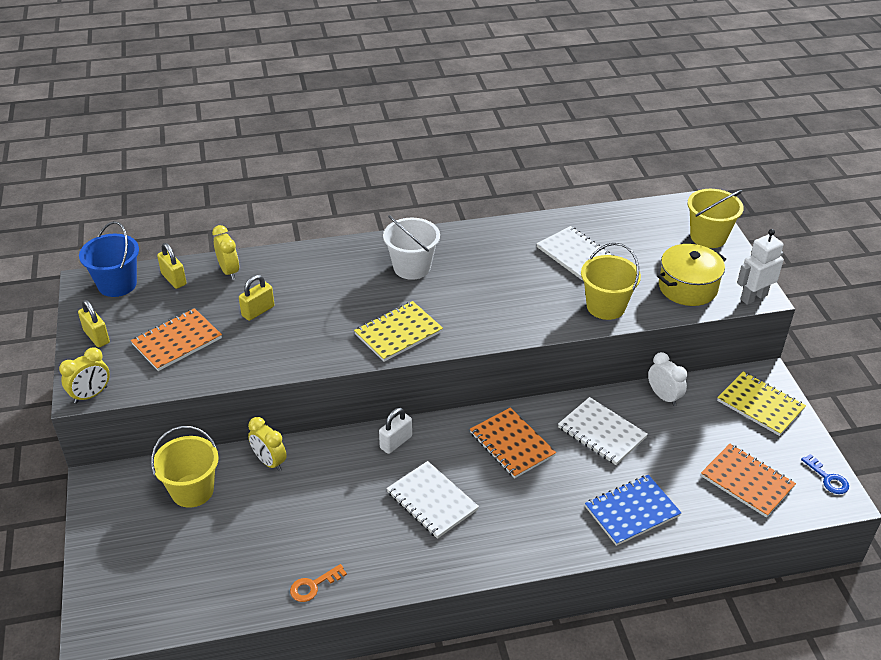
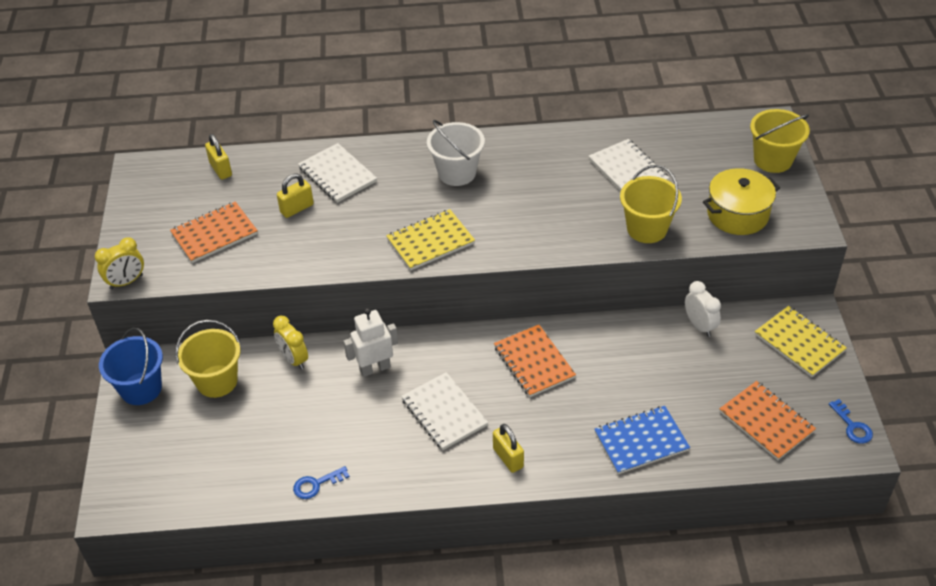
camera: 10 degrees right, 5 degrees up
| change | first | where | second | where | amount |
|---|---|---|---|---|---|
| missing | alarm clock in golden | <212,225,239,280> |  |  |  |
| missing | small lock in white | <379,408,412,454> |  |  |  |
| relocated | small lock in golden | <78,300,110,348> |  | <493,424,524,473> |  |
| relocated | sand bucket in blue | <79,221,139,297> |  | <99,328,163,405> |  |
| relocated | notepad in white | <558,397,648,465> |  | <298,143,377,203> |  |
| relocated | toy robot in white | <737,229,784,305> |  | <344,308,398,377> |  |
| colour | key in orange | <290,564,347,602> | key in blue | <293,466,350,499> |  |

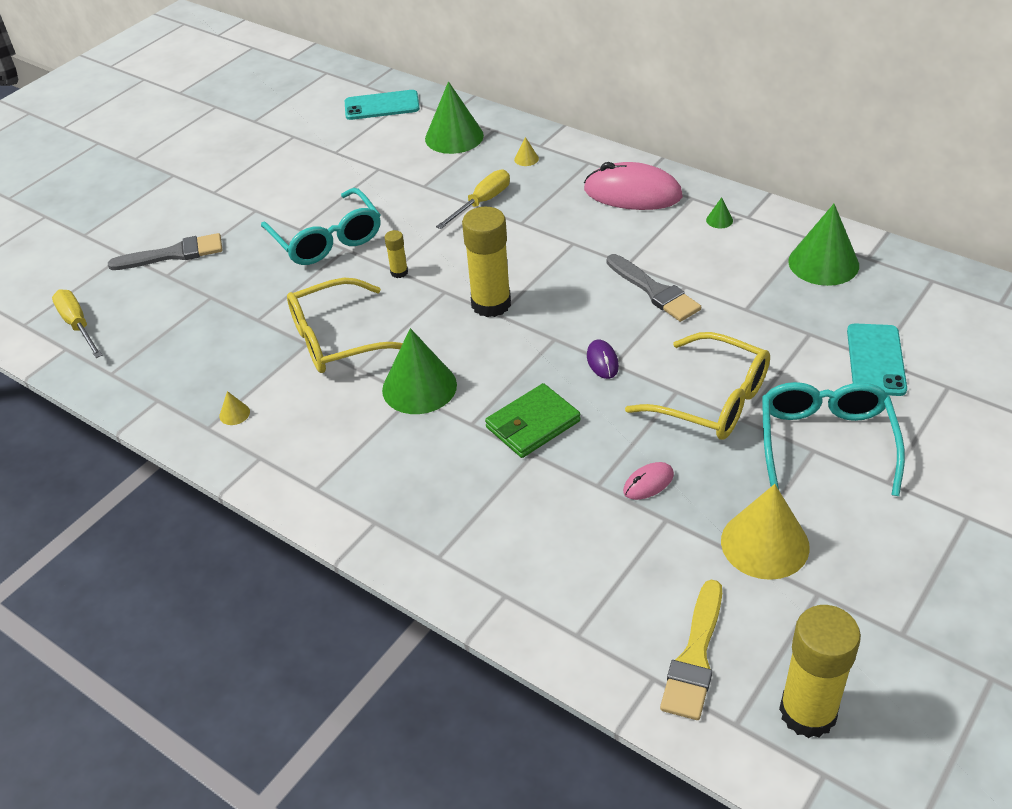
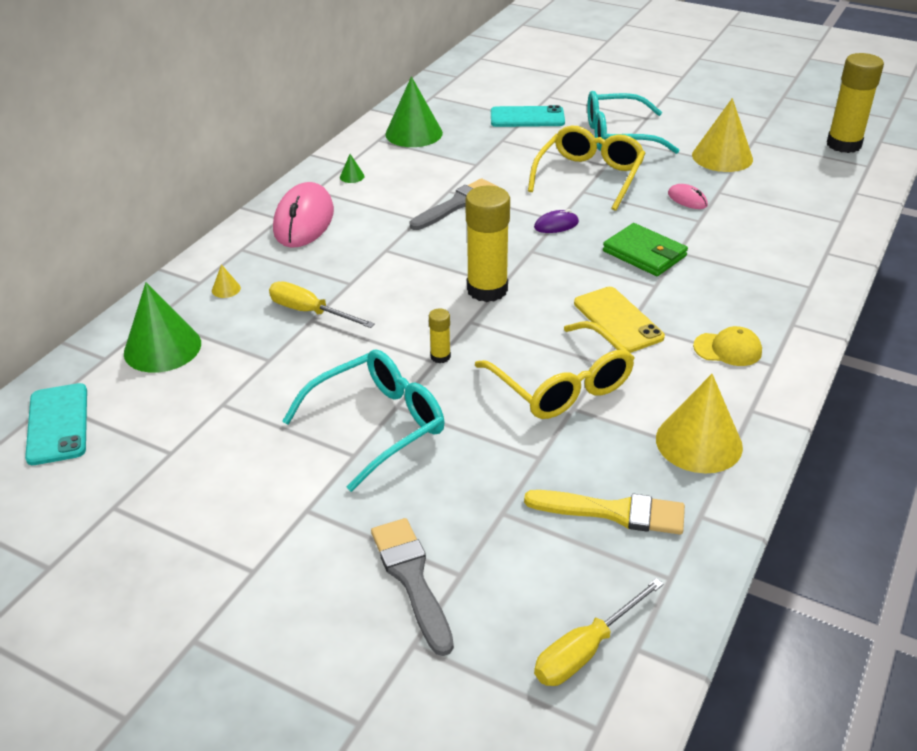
camera: 100 degrees left, 5 degrees down
| change | first | where | second | where | amount |
|---|---|---|---|---|---|
| appeared |  |  | peaked cap in golden | <693,326,762,366> |  |
| relocated | paint brush in golden | <660,580,722,720> |  | <524,490,685,535> |  |
| exchanged | cone shape in emerald | <382,328,457,414> | phone in golden | <574,287,665,353> |  |
| size | cone shape in golden | <219,391,250,425> |  | <656,374,743,473> | x2.47 |

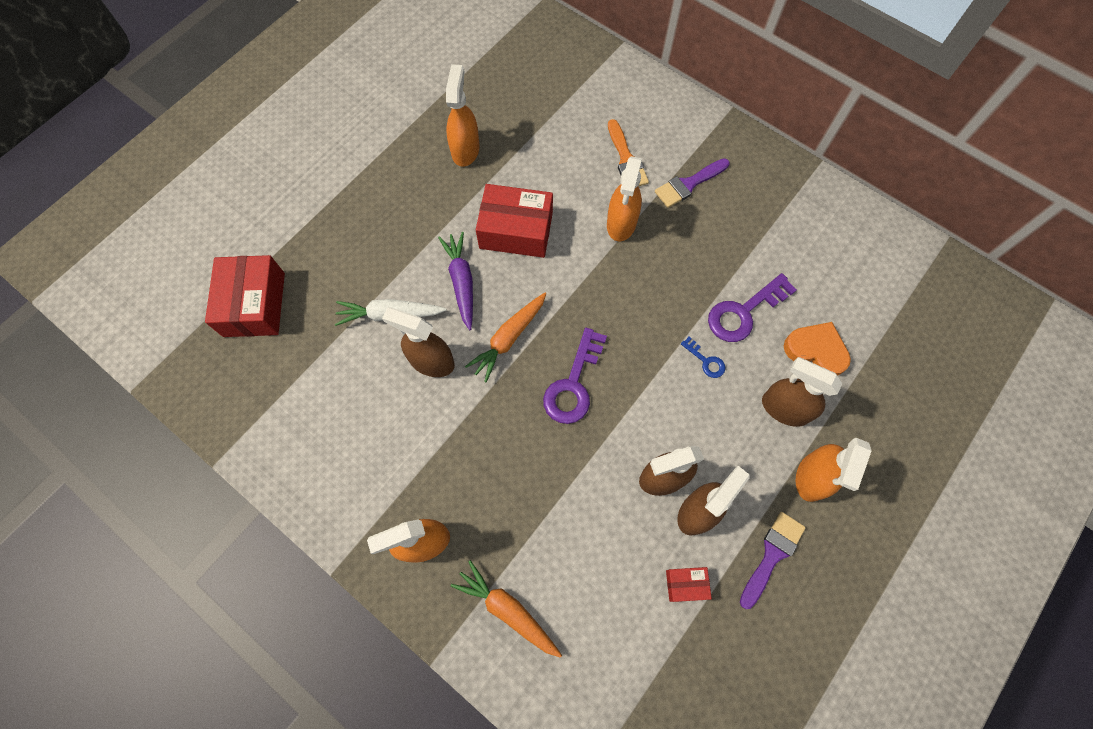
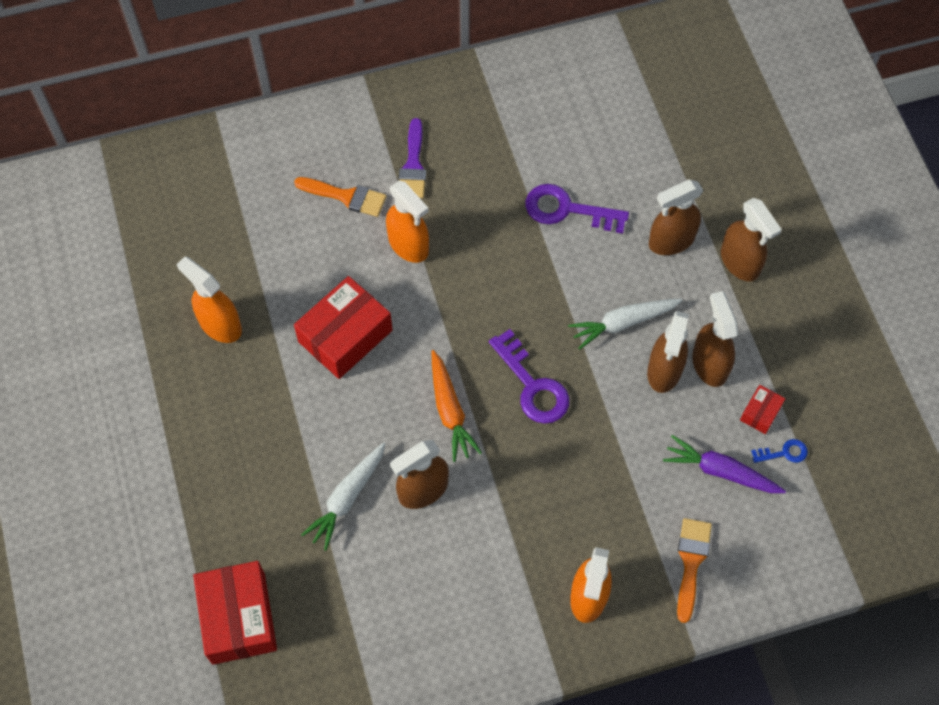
camera: 55 degrees left, 5 degrees down
| change | first | where | second | where | amount |
|---|---|---|---|---|---|
| missing | paint brush in violet | <740,512,806,609> |  |  |  |
| missing | love heart in orange | <784,322,851,376> |  |  |  |
| appeared |  |  | root vegetable in white | <568,299,683,350> |  |
| relocated | root vegetable in violet | <438,232,473,330> |  | <663,435,786,493> |  |
| relocated | key in blue | <681,337,725,378> |  | <751,439,808,463> |  |
| exchanged | root vegetable in orange | <451,560,562,658> | paint brush in orange | <677,518,712,623> |  |
| colour | spray cleaner in orange | <796,438,871,502> | spray cleaner in dark brown | <721,198,782,281> |  |
| spun | box in red | <205,255,285,337> |  | <193,561,277,665> | 45 degrees clockwise |
| spun | key in violet | <708,273,797,342> |  | <525,184,629,234> | 105 degrees clockwise |

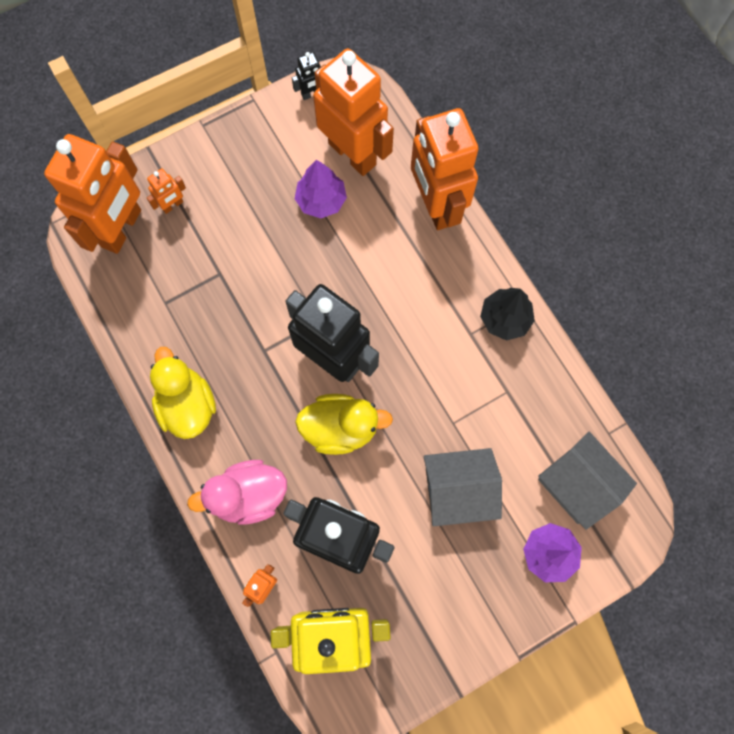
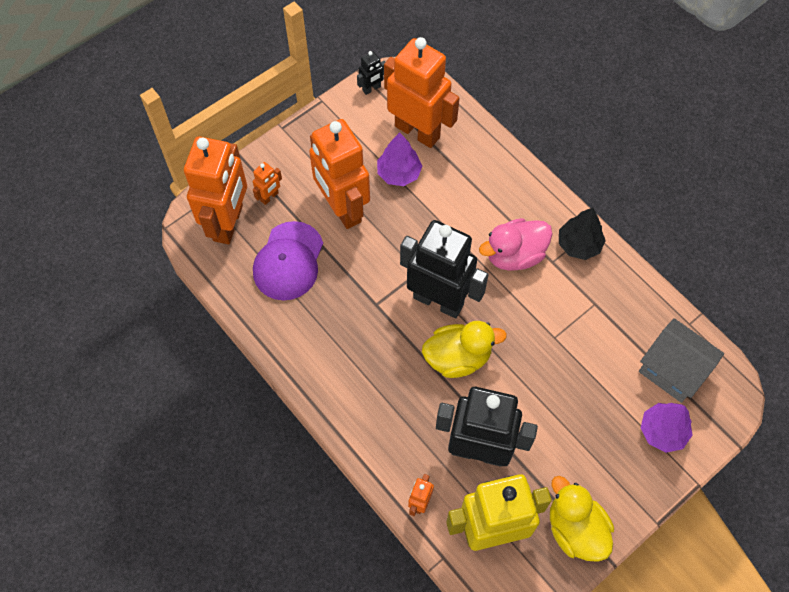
camera: 10 degrees left, 10 degrees down
| change | first | where | second | where | amount |
|---|---|---|---|---|---|
| missing | house in gray | <424,448,502,526> |  |  |  |
| appeared |  |  | peaked cap in violet | <253,221,323,301> |  |
| relocated | duck in golden | <150,347,216,439> |  | <550,476,614,562> |  |
| relocated | duck in rosy | <187,460,287,525> |  | <479,218,552,271> |  |
| relocated | toy robot in orange | <411,108,478,230> |  | <309,119,370,229> |  |

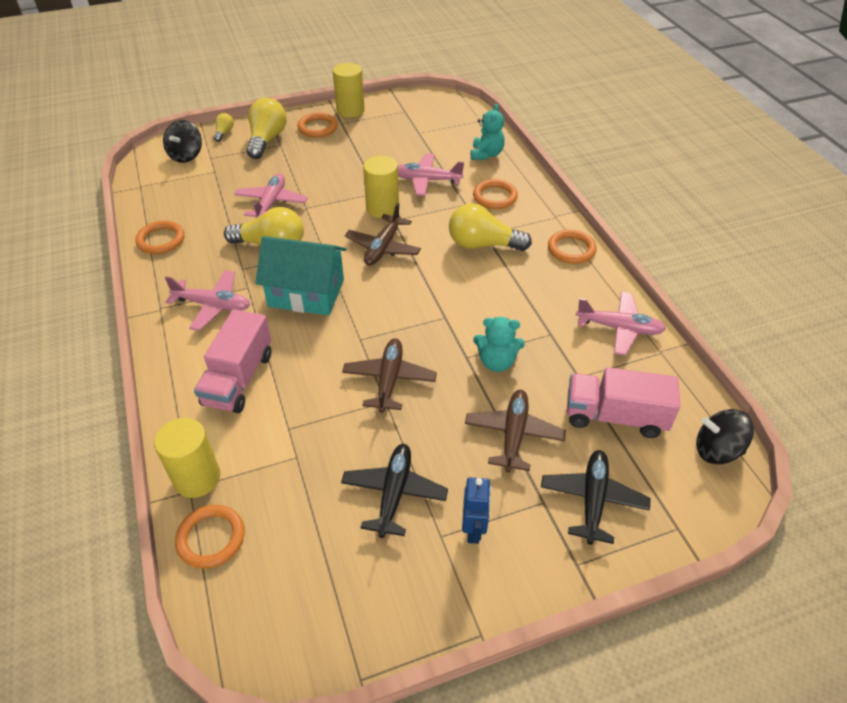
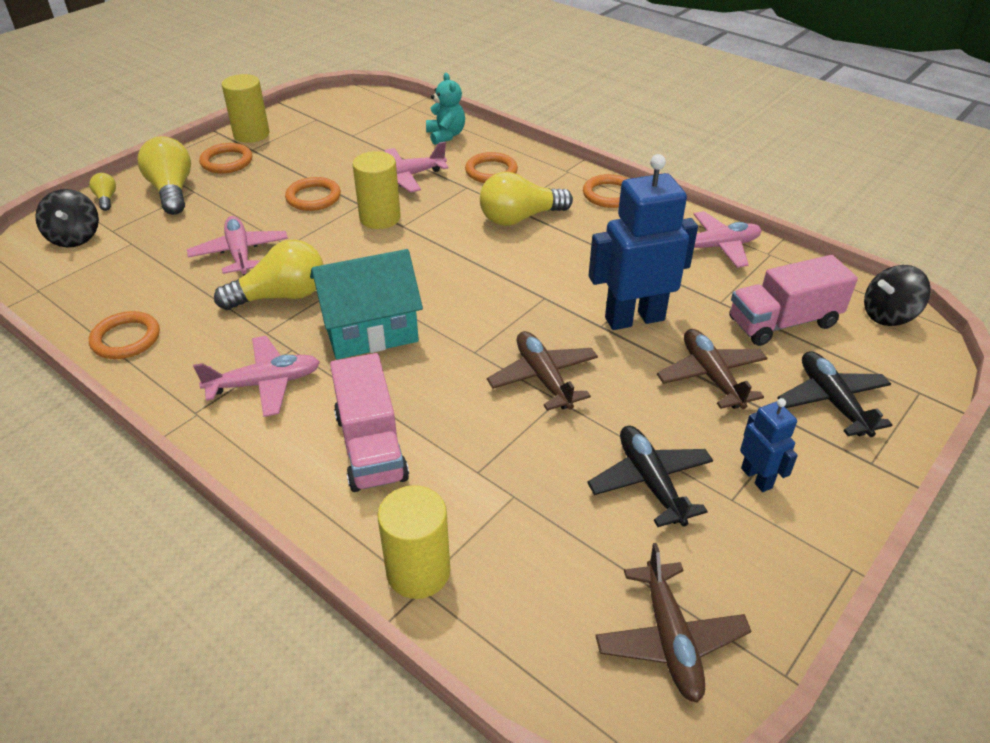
camera: 30 degrees left, 5 degrees down
| change | first | where | second | where | amount |
|---|---|---|---|---|---|
| relocated | torus in orange | <175,505,245,569> |  | <285,177,341,211> |  |
| relocated | aeroplane in dark brown | <345,202,421,266> |  | <595,543,751,703> |  |
| exchanged | teddy in turquoise | <473,317,525,372> | toy robot in blue | <589,154,698,330> |  |

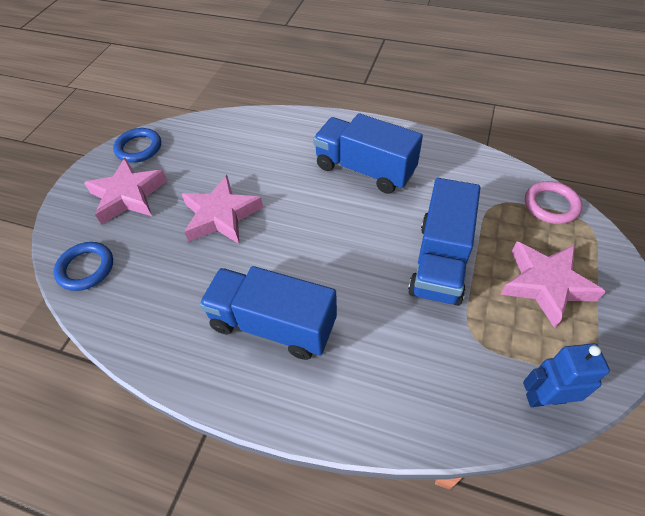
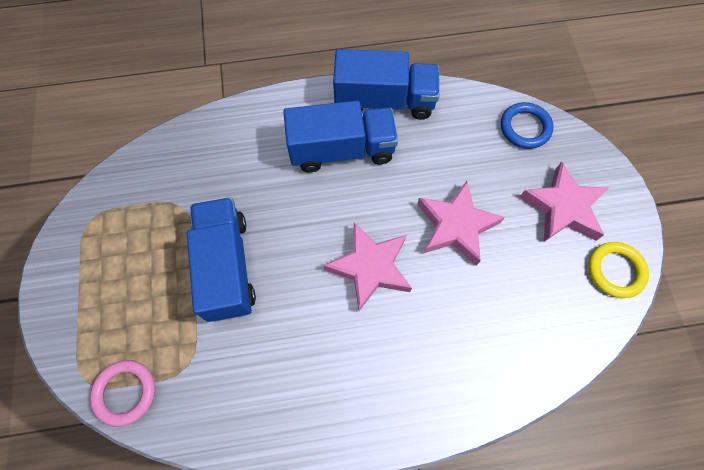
camera: 150 degrees right, 15 degrees up
| change | first | where | second | where | amount |
|---|---|---|---|---|---|
| missing | toy robot in blue | <523,343,610,407> |  |  |  |
| relocated | truck in blue | <313,113,423,194> |  | <333,49,440,120> |  |
| relocated | five-pointed star in rosy | <500,241,606,328> |  | <323,222,412,311> |  |
| colour | torus in blue | <113,128,161,163> | torus in golden | <588,242,649,298> |  |

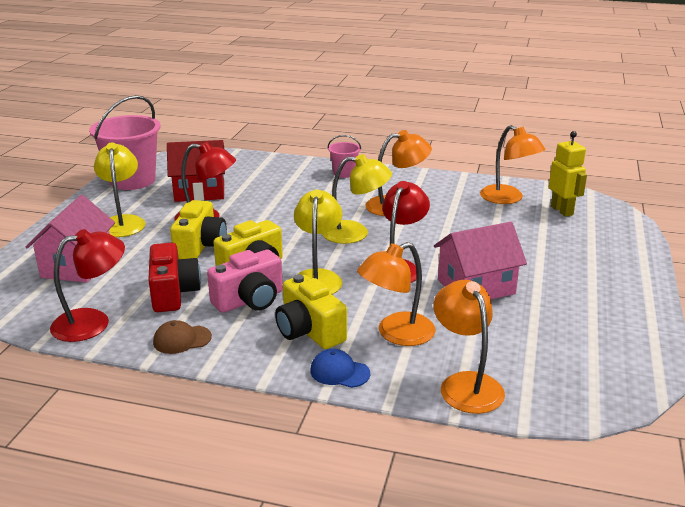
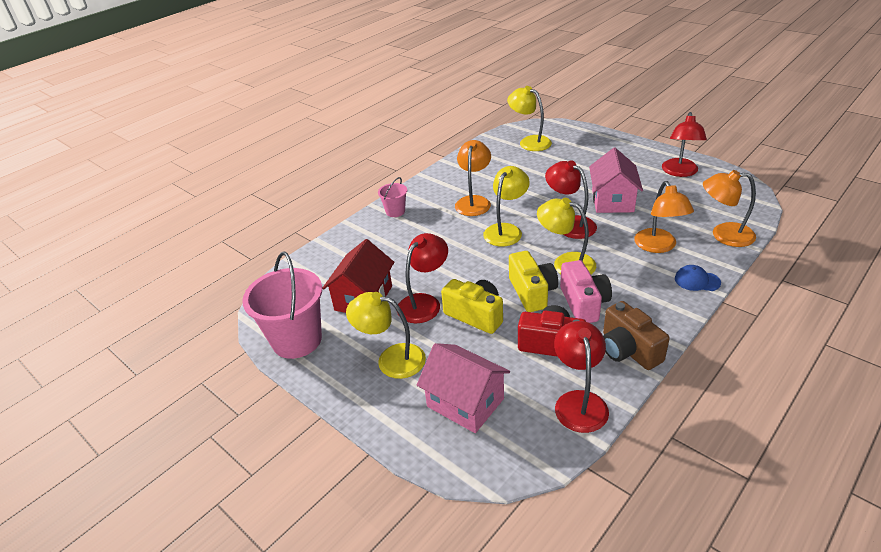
camera: 60 degrees left, 10 degrees up
| change | first | where | second | where | amount |
|---|---|---|---|---|---|
| missing | photo camera in golden | <275,274,347,349> |  |  |  |
| missing | desk lamp in orange | <480,125,546,204> |  |  |  |
| appeared |  |  | desk lamp in red | <662,112,707,177> |  |
| exchanged | peaked cap in dark brown | <153,320,212,354> | photo camera in dark brown | <603,301,670,370> |  |
| exchanged | toy robot in golden | <549,131,587,217> | desk lamp in golden | <507,86,552,151> |  |
| spun | peaked cap in blue | <310,349,370,388> |  | <675,265,721,291> | 60 degrees clockwise |

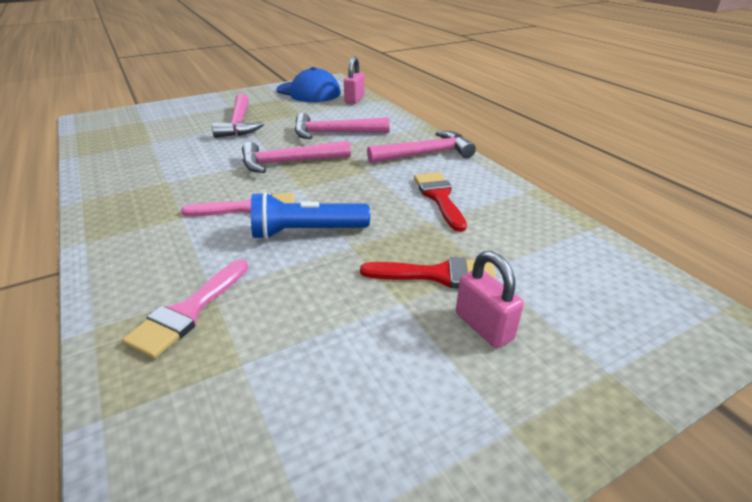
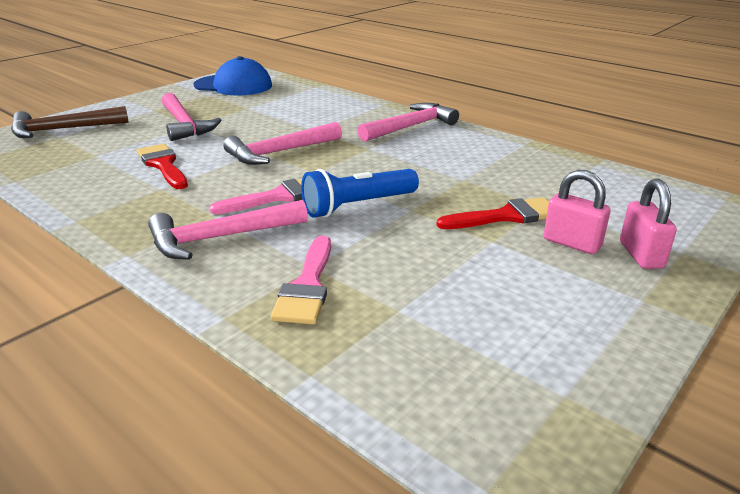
camera: 20 degrees left, 5 degrees down
| change | first | where | second | where | amount |
|---|---|---|---|---|---|
| appeared |  |  | hammer in dark brown | <11,106,129,138> |  |
| relocated | hammer in rosy | <295,113,390,139> |  | <148,200,308,260> |  |
| relocated | small lock in rosy | <344,57,365,104> |  | <620,179,677,269> |  |
| relocated | paint brush in red | <414,172,467,232> |  | <137,144,188,189> |  |

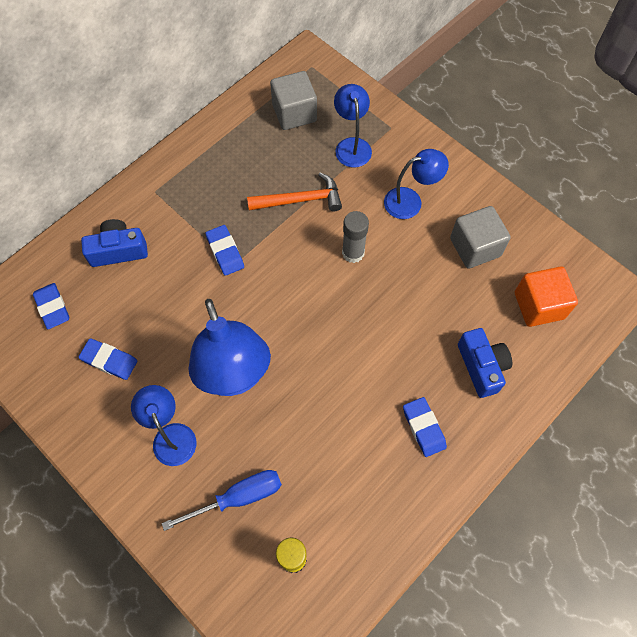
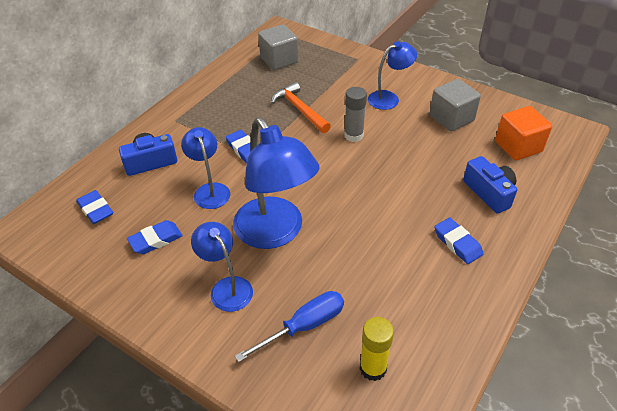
camera: 10 degrees left, 20 degrees down
| change | first | where | second | where | amount |
|---|---|---|---|---|---|
| relocated | desk lamp in blue | <334,84,372,168> |  | <181,127,230,209> |  |
| spun | pencil eraser in blue | <79,338,137,380> |  | <127,220,183,254> | 45 degrees counterclockwise |
| spun | hammer in orange | <247,173,342,211> |  | <271,82,331,133> | 105 degrees counterclockwise |

